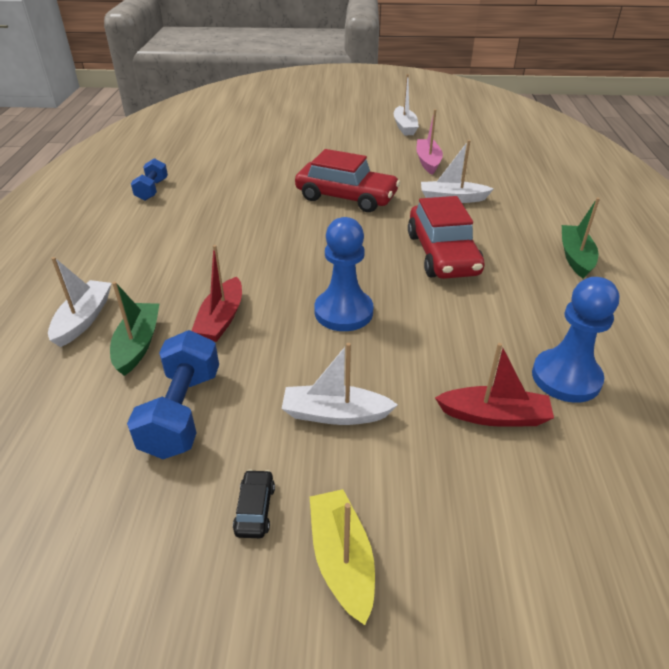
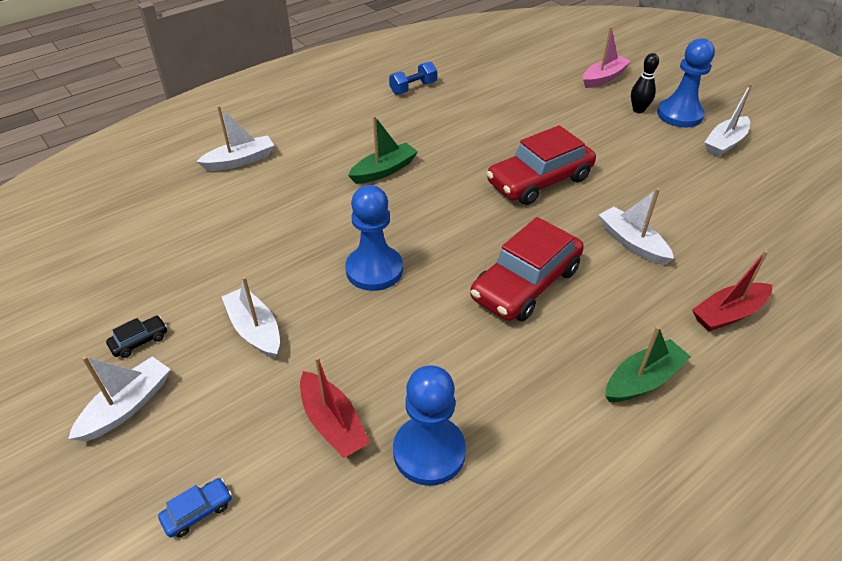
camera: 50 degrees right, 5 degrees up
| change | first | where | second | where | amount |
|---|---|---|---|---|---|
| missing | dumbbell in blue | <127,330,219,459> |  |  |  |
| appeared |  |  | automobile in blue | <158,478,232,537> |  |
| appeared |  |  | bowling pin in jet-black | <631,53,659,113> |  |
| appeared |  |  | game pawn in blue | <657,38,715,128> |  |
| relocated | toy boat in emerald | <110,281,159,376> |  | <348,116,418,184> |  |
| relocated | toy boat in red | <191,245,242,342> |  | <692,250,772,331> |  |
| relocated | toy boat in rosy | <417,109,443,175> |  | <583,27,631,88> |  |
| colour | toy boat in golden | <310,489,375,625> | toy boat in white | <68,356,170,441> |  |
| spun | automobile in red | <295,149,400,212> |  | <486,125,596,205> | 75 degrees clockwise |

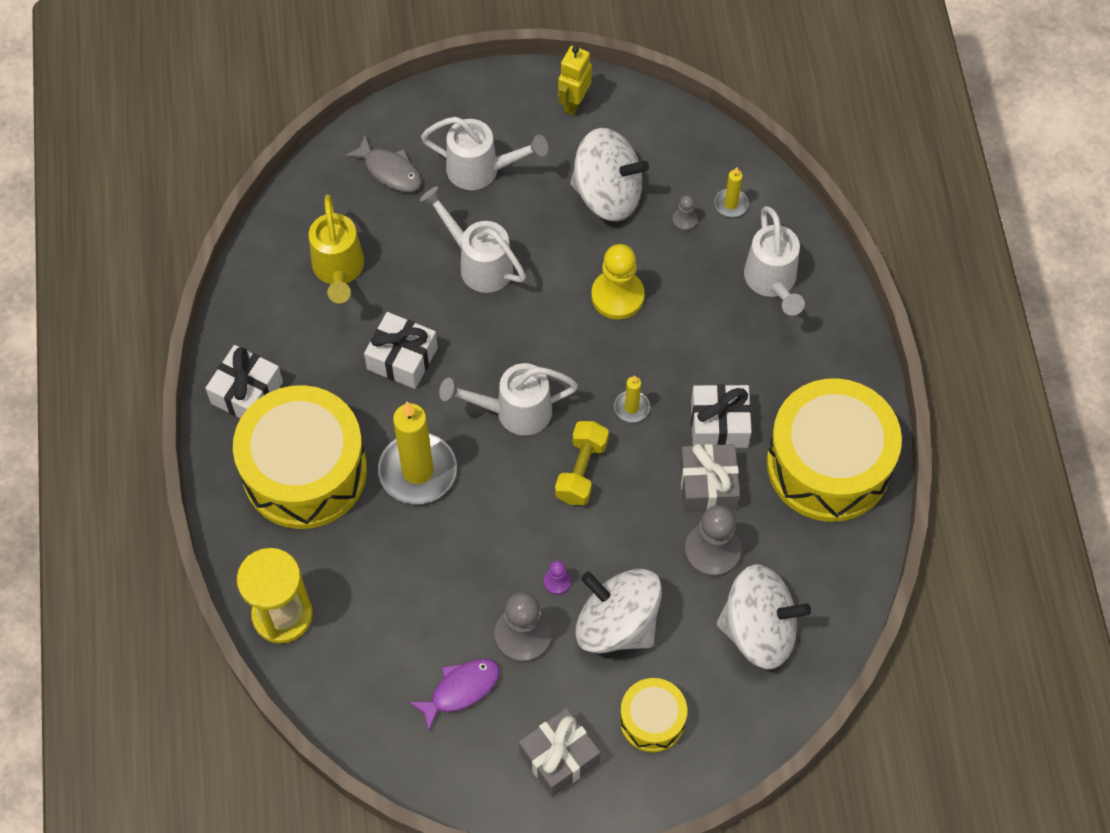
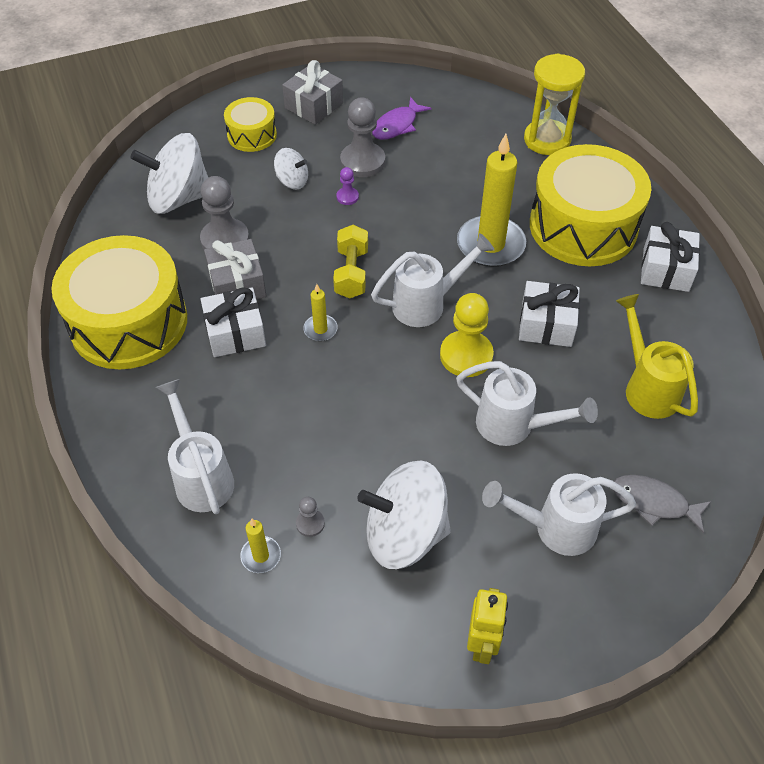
camera: 165 degrees right, 10 degrees down
| change | first | where | second | where | amount |
|---|---|---|---|---|---|
| relocated | game pawn in golden | <591,244,644,319> |  | <440,293,494,377> |  |
| size | spinning top in white | <575,569,662,653> |  | <274,148,308,189> | x0.51 |

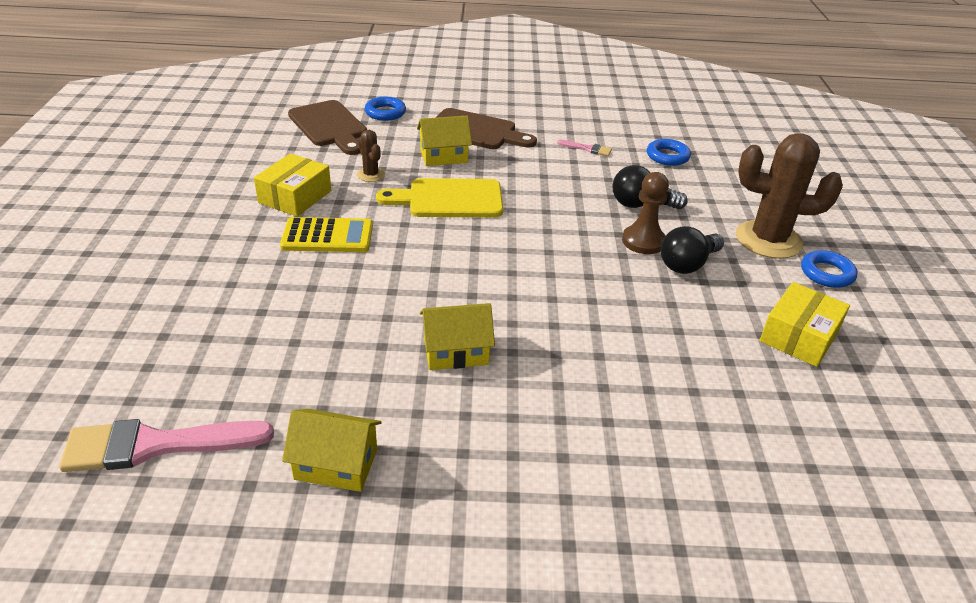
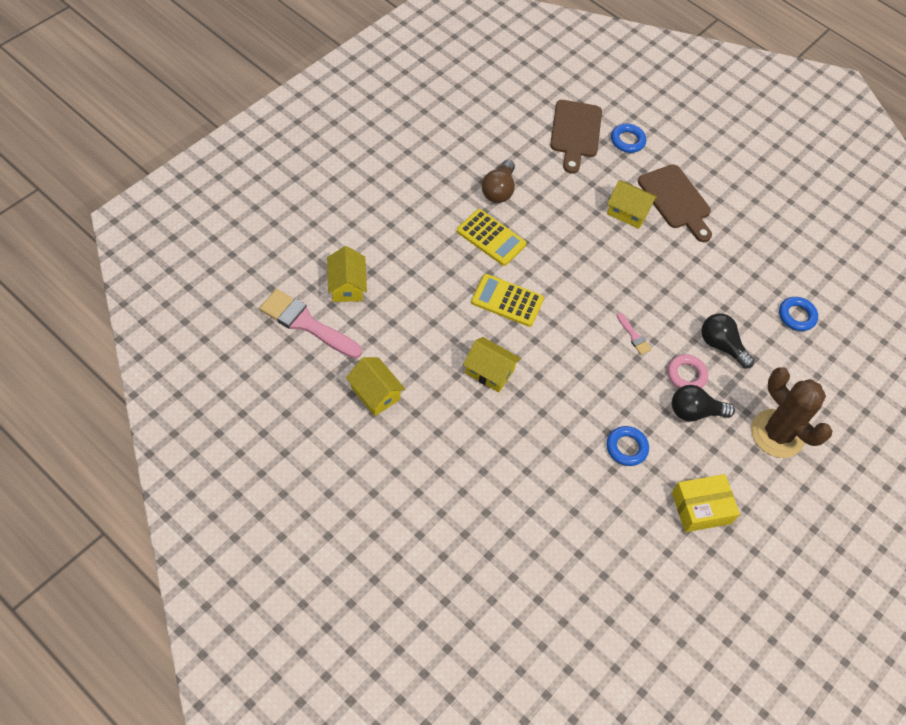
camera: 35 degrees right, 20 degrees up
| change | first | where | second | where | amount |
|---|---|---|---|---|---|
| missing | prickly plant in dark brown | <357,130,385,182> |  |  |  |
| missing | bread board in golden | <376,178,503,217> |  |  |  |
| appeared |  |  | house in golden | <327,246,367,302> |  |
| appeared |  |  | adding machine in golden | <471,274,544,327> |  |
| relocated | paint brush in rosy | <557,139,612,156> |  | <617,313,652,355> |  |
| relocated | torus in blue | <801,250,857,288> |  | <607,426,649,466> |  |
| exchanged | box in golden | <254,153,331,216> | bulb in dark brown | <482,160,515,203> |  |
| exchanged | game pawn in dark brown | <622,172,669,254> | torus in rosy | <667,354,708,388> |  |

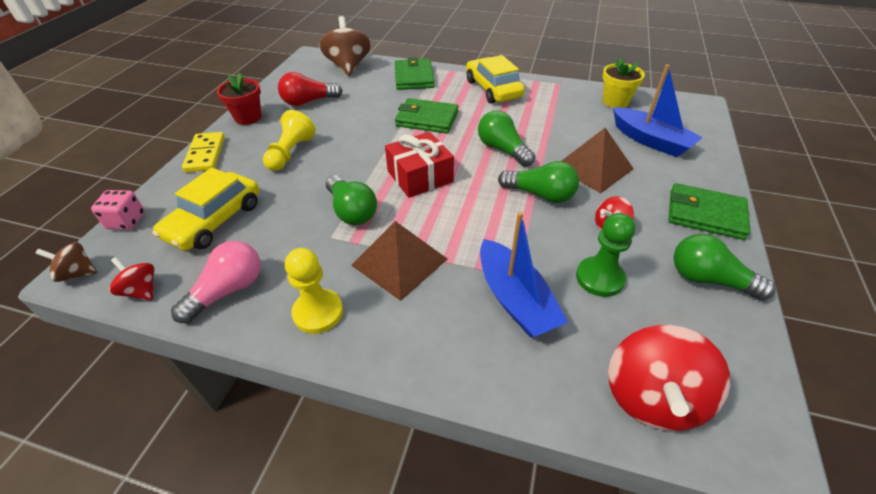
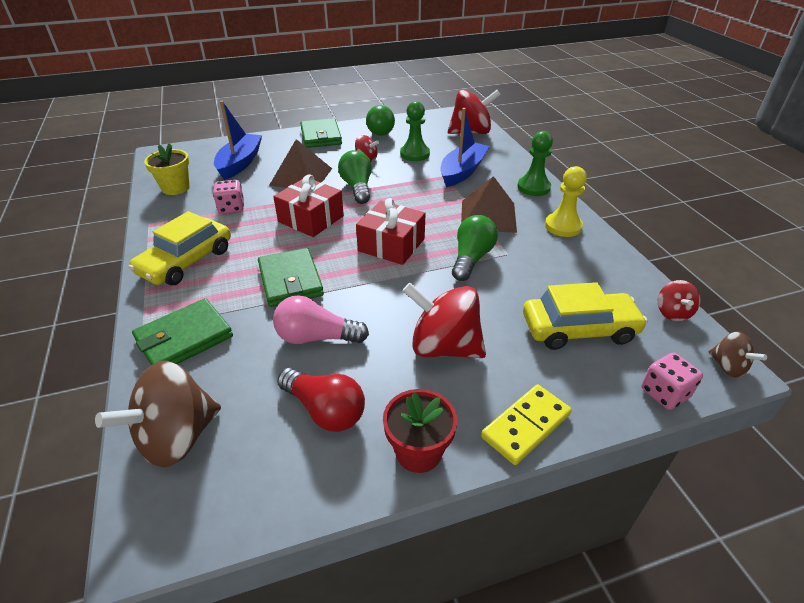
camera: 125 degrees left, 5 degrees down
| change | first | where | second | where | amount |
|---|---|---|---|---|---|
| appeared |  |  | game die in rosy | <213,180,244,214> |  |
| appeared |  |  | game pawn in emerald | <517,131,553,196> |  |
| relocated | bulb in rosy | <171,241,261,323> |  | <273,295,369,344> |  |
| exchanged | game pawn in golden | <263,110,315,171> | spinning top in red | <402,282,486,358> |  |
| exchanged | bulb in emerald | <478,110,535,167> | present in red | <273,174,344,237> |  |

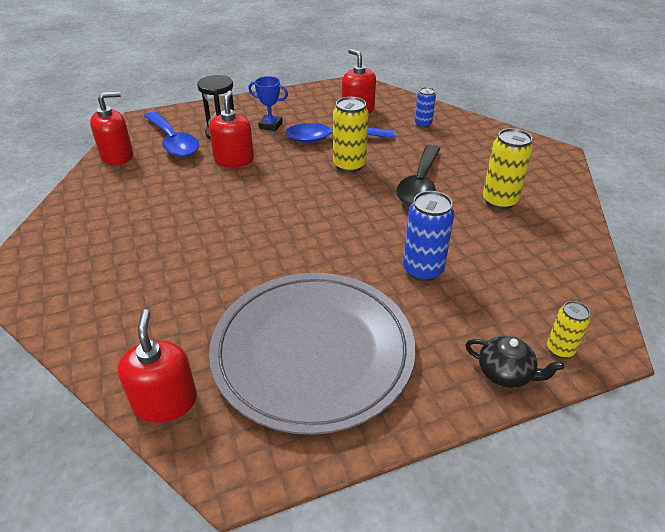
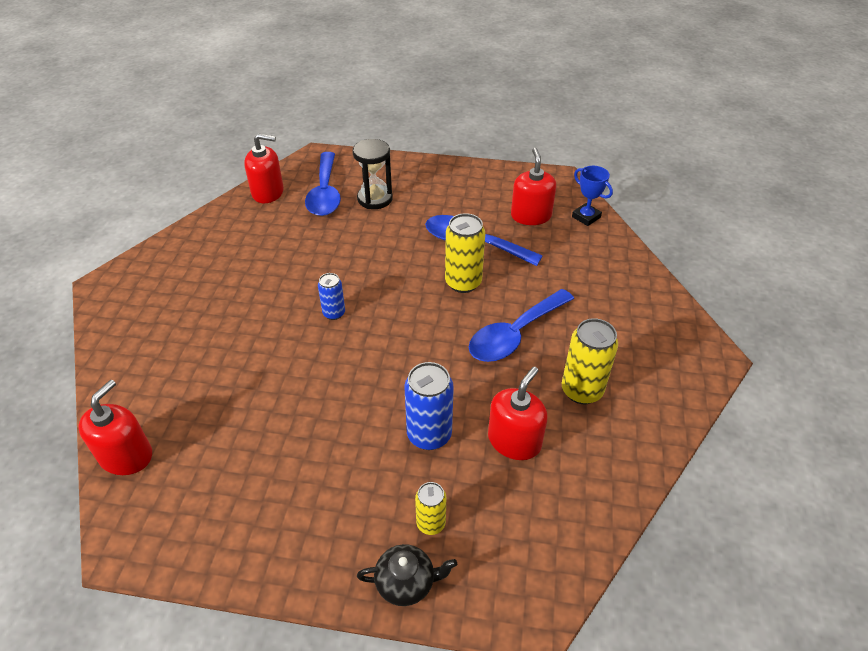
camera: 30 degrees right, 5 degrees up
| change | first | where | second | where | amount |
|---|---|---|---|---|---|
| missing | dinner plate in gray | <209,273,416,435> |  |  |  |
| relocated | soap dispenser in red | <209,90,254,167> |  | <488,367,547,460> |  |
| relocated | prize cup in blue | <248,76,288,131> |  | <572,166,613,226> |  |
| relocated | can in blue | <415,87,436,128> |  | <318,273,345,320> |  |
| relocated | can in golden | <547,301,590,358> |  | <415,482,446,535> |  |
| colour | teaspoon in jet-black | <396,145,440,206> | teaspoon in blue | <469,289,574,362> |  |
| spun | tea pot in jet-black | <465,336,564,388> |  | <357,544,457,606> | 60 degrees counterclockwise |

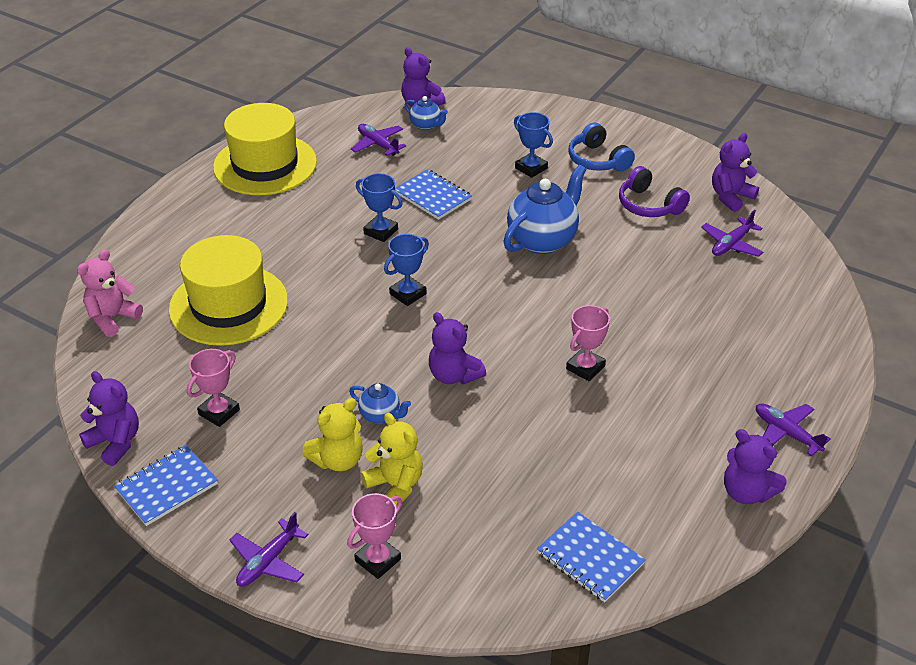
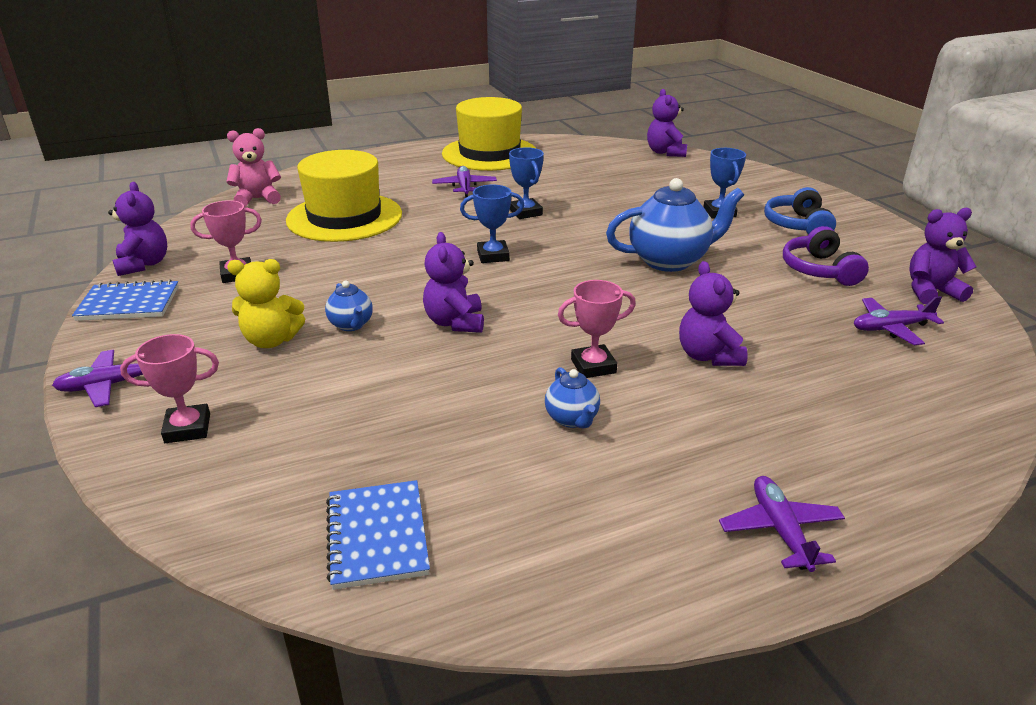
camera: 35 degrees right, 10 degrees down
| change | first | where | second | where | amount |
|---|---|---|---|---|---|
| missing | teddy in golden | <361,413,423,505> |  |  |  |
| missing | notepad in blue | <395,169,472,220> |  |  |  |
| relocated | aeroplane in violet | <351,124,406,156> |  | <432,166,497,197> |  |
| relocated | tea pot in blue | <405,96,448,130> |  | <545,367,600,428> |  |
| relocated | teddy in violet | <724,429,787,504> |  | <679,261,748,366> |  |

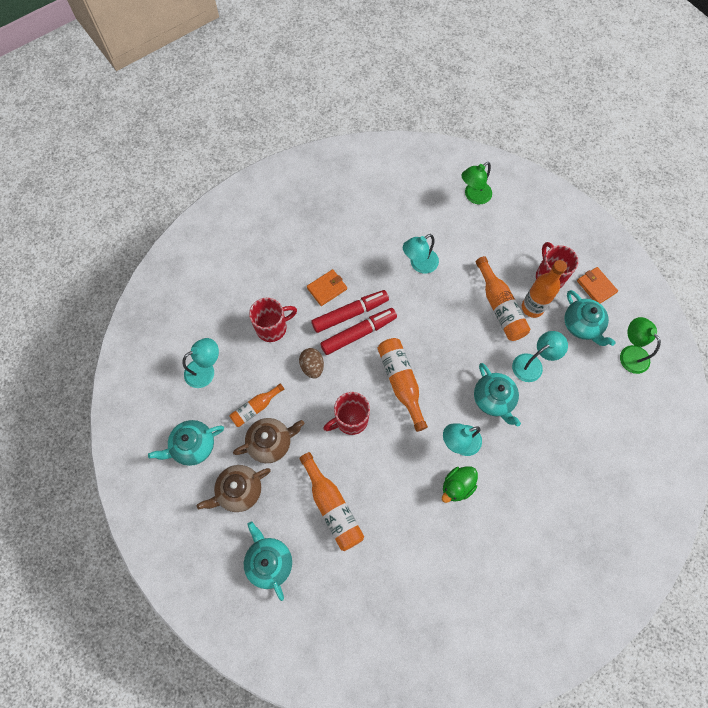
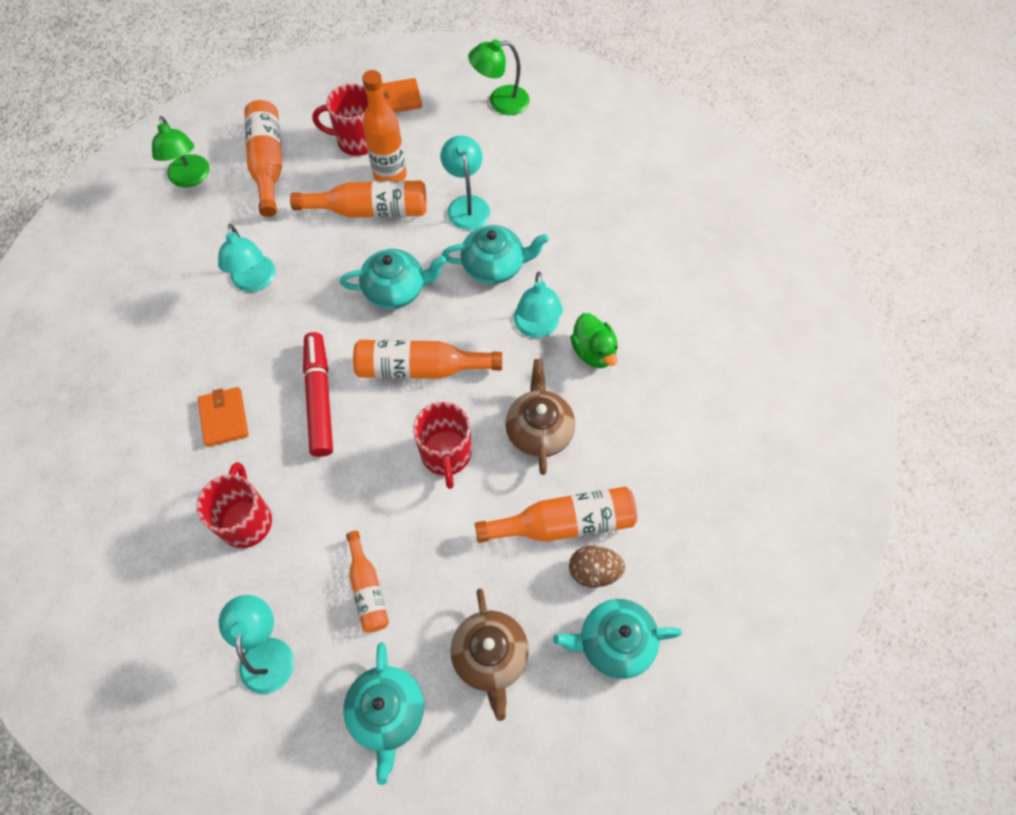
camera: 70 degrees left, 5 degrees down
| change | first | where | second | where | amount |
|---|---|---|---|---|---|
| missing | marker pen in red | <311,290,389,333> |  |  |  |
| appeared |  |  | bottle in orange | <244,100,282,217> |  |
| relocated | tea pot in dark brown | <233,418,304,463> |  | <505,359,575,475> |  |
| relocated | toy egg in dark brown | <299,348,324,378> |  | <569,546,625,588> |  |
| relocated | tea pot in turquoise | <565,290,616,346> |  | <340,249,447,309> |  |

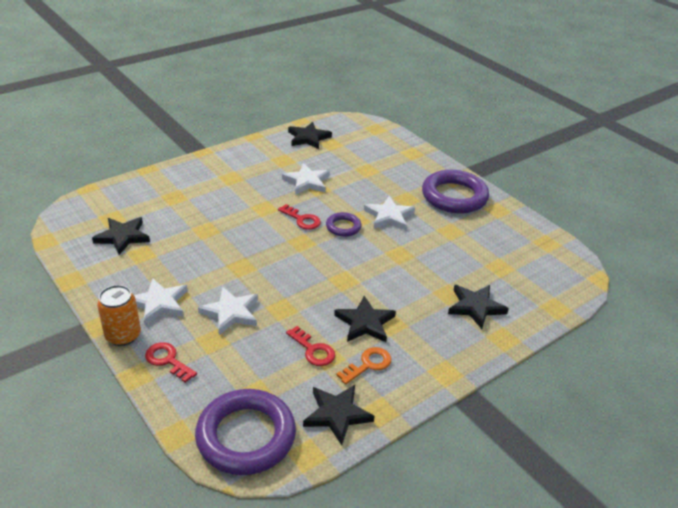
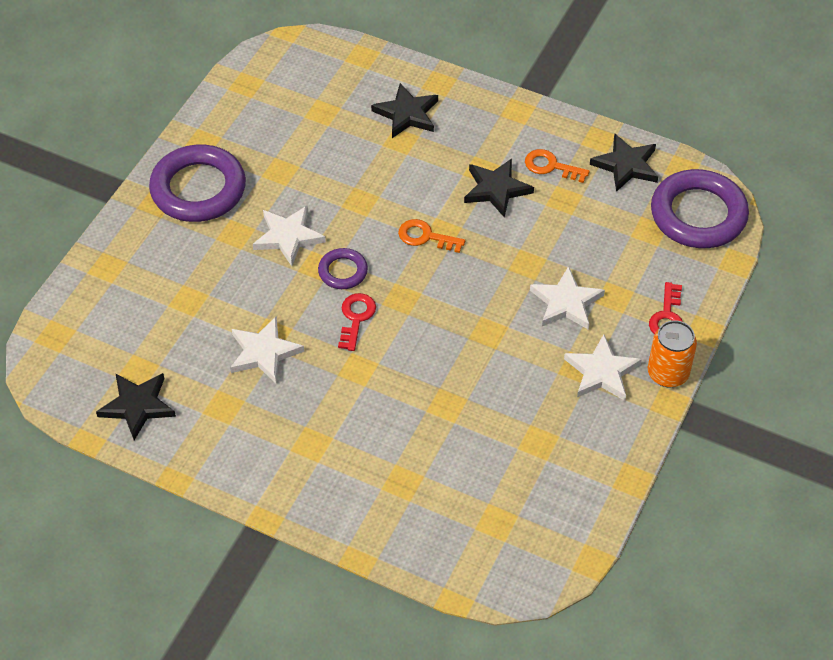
camera: 115 degrees left, 15 degrees up
| change | first | where | second | where | amount |
|---|---|---|---|---|---|
| missing | five-pointed star in jet-black | <92,217,150,255> |  |  |  |
| missing | key in red | <286,326,335,366> |  |  |  |
| appeared |  |  | key in orange | <398,219,465,253> |  |

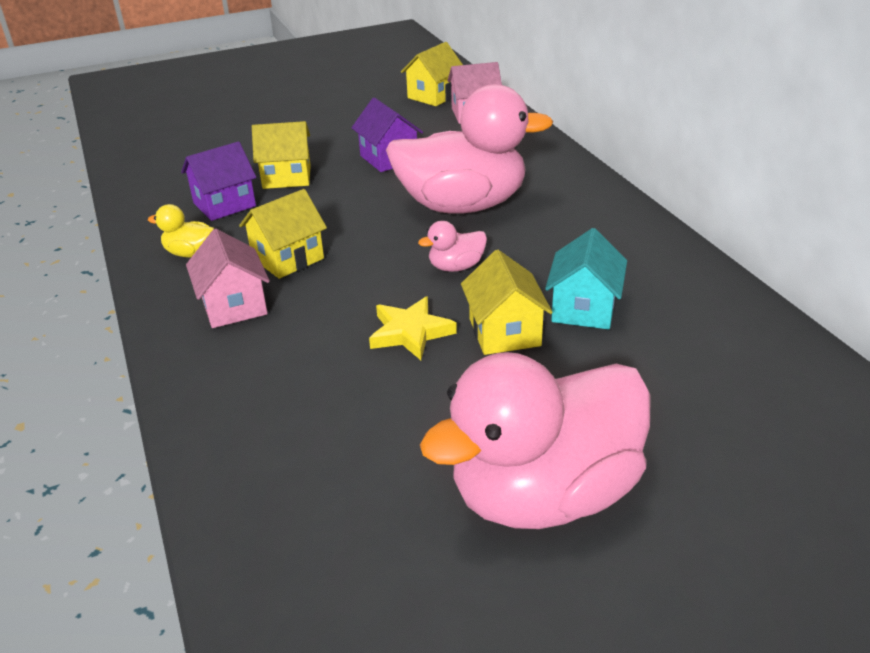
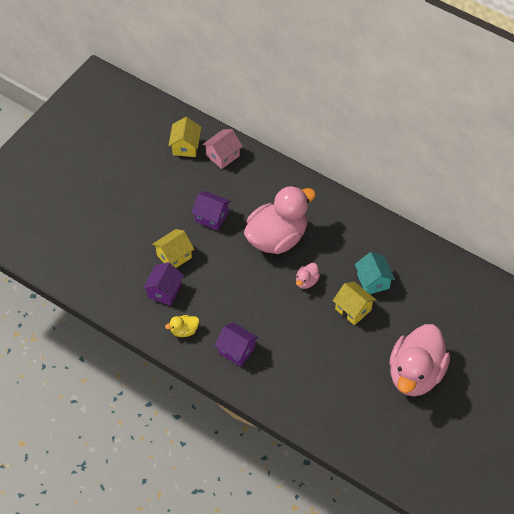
camera: 35 degrees left, 20 degrees up
| change | first | where | second | where | amount |
|---|---|---|---|---|---|
| missing | house in golden | <239,189,327,279> |  |  |  |
| missing | five-pointed star in golden | <369,297,457,360> |  |  |  |
| colour | house in rosy | <186,229,270,328> | house in violet | <214,322,258,367> |  |

